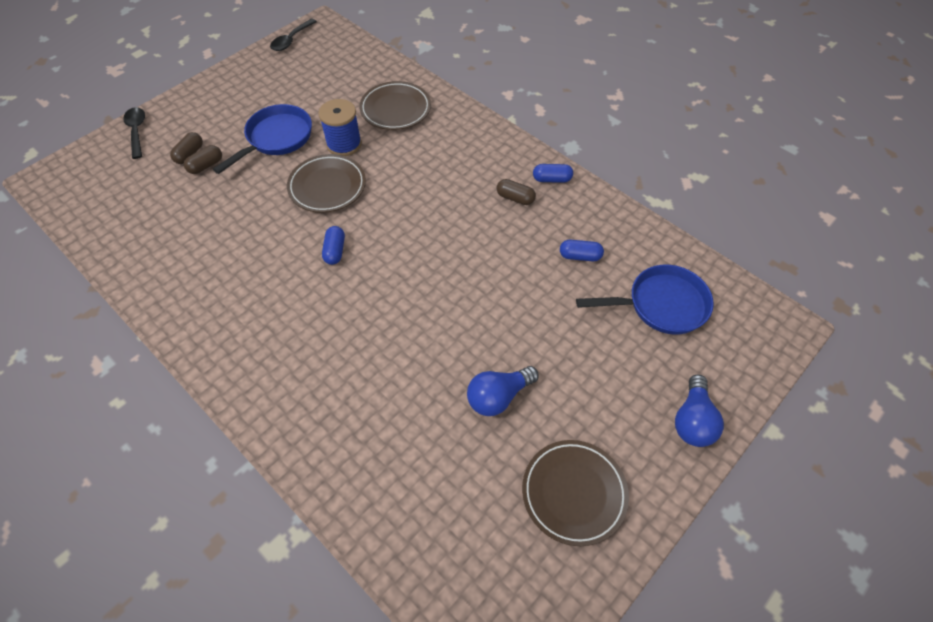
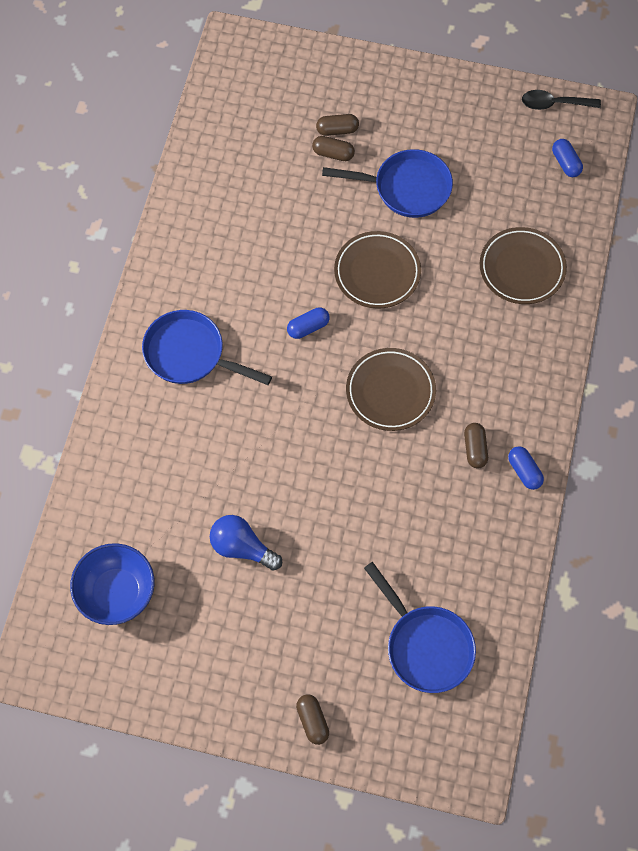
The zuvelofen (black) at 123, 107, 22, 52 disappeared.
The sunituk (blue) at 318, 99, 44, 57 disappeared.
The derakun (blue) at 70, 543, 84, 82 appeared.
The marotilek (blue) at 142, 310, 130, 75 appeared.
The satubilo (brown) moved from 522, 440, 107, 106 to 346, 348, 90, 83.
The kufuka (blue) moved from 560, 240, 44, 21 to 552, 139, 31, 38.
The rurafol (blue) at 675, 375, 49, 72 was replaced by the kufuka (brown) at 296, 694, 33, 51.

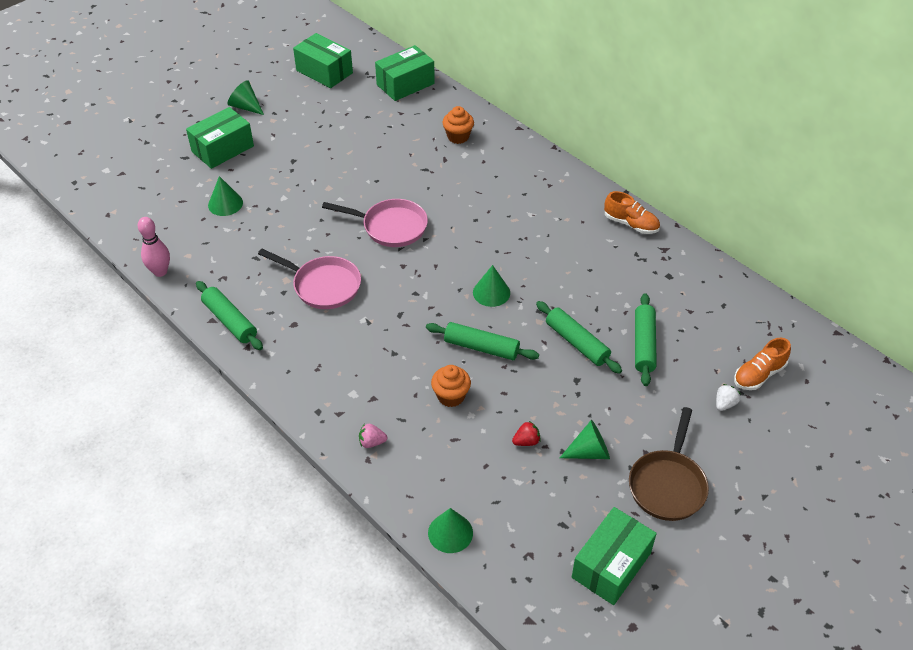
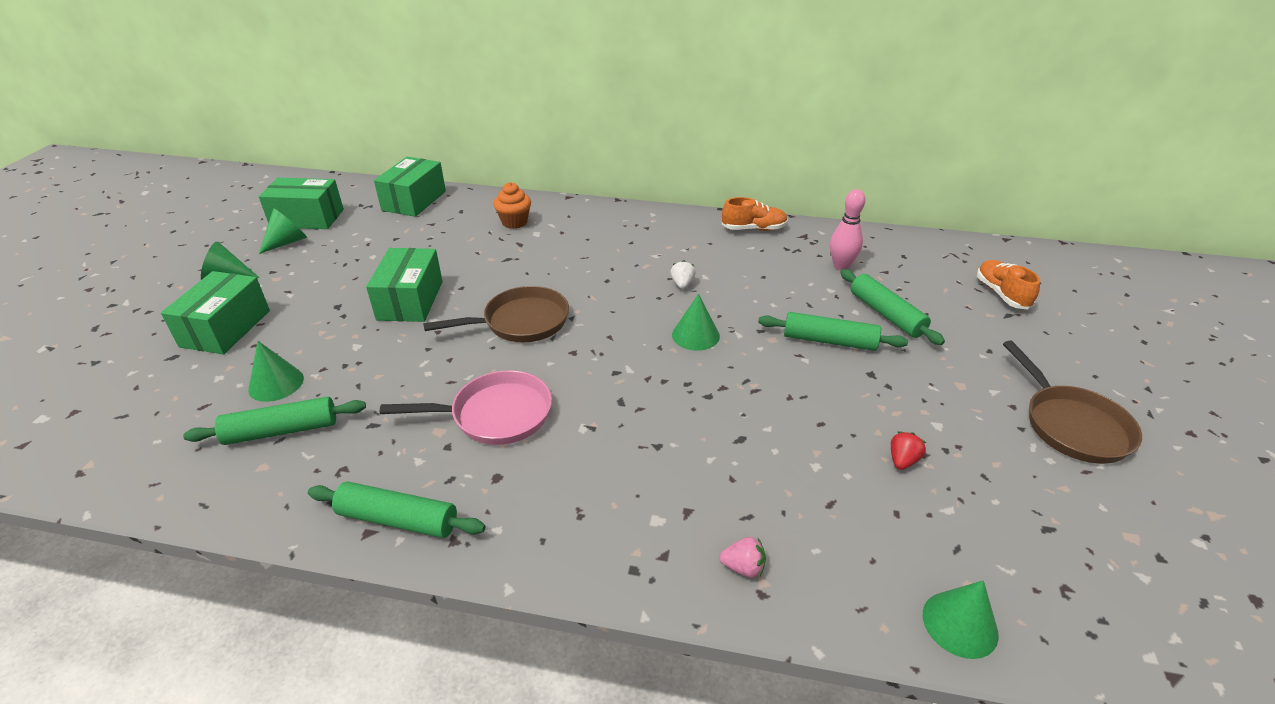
The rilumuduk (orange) at 431, 365, 40, 42 disappeared.
The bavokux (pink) moved from 138, 217, 32, 60 to 830, 189, 36, 81.
The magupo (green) moved from 426, 322, 113, 38 to 183, 397, 183, 48.
The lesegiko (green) moved from 560, 420, 50, 39 to 259, 208, 48, 46.
The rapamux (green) moved from 572, 507, 85, 98 to 366, 248, 77, 74.
The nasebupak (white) moved from 716, 384, 24, 27 to 670, 260, 26, 29.
The marotilek (pink) at 322, 199, 106, 48 became the marotilek (brown) at 423, 286, 146, 56.
The nasebupak (pink) at 359, 423, 29, 25 turned 135 degrees counterclockwise.
The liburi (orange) at 734, 338, 57, 52 turned 150 degrees clockwise.

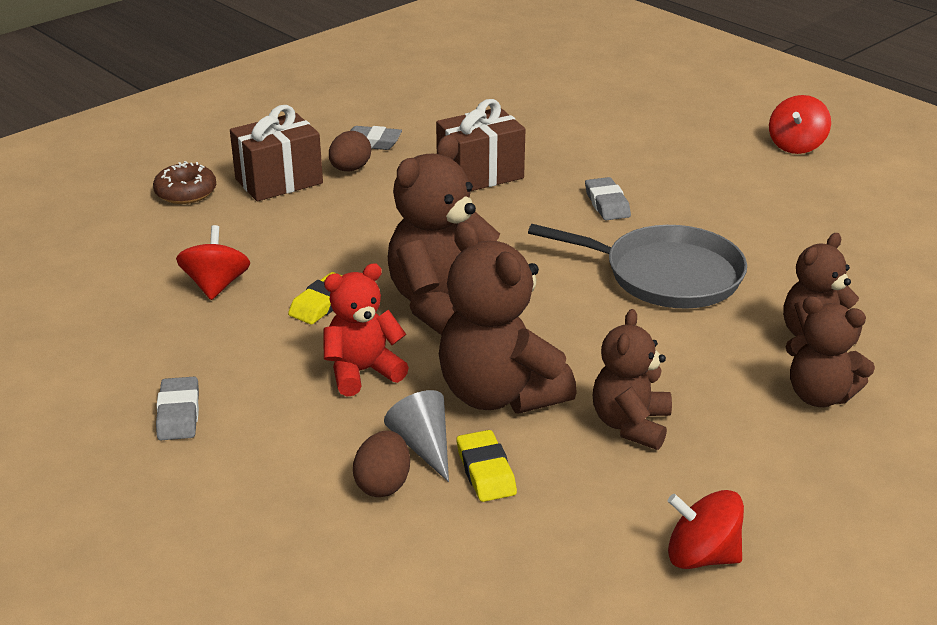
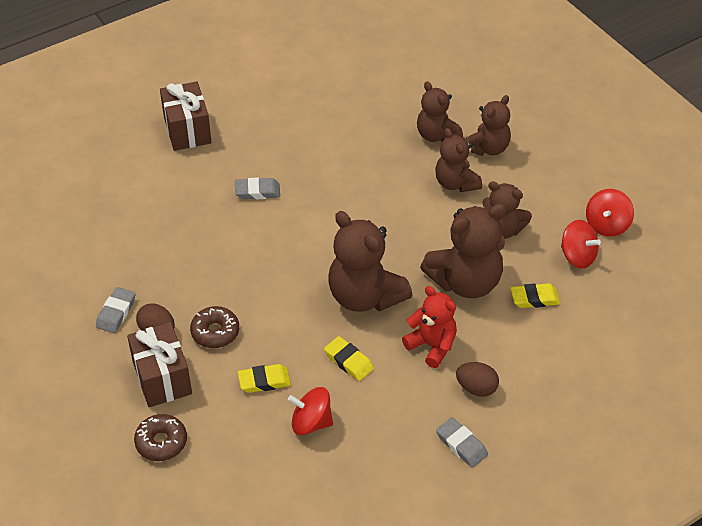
The lesegiko (grey) at 384, 390, 65, 92 disappeared.
The marotilek (grey) at 528, 224, 219, 85 disappeared.
The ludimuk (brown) at 190, 306, 49, 42 appeared.
The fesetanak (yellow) at 238, 364, 53, 29 appeared.
The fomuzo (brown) at 435, 128, 47, 64 appeared.
The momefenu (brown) moved from 353, 431, 57, 66 to 456, 362, 43, 35.
The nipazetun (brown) moved from 436, 99, 90, 92 to 160, 81, 52, 70.
The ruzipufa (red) moved from 769, 95, 62, 59 to 561, 220, 40, 49.
The fesetanak (grey) at 156, 377, 43, 63 turned 45 degrees clockwise.
The fomuzo (red) at 323, 263, 86, 134 turned 150 degrees clockwise.

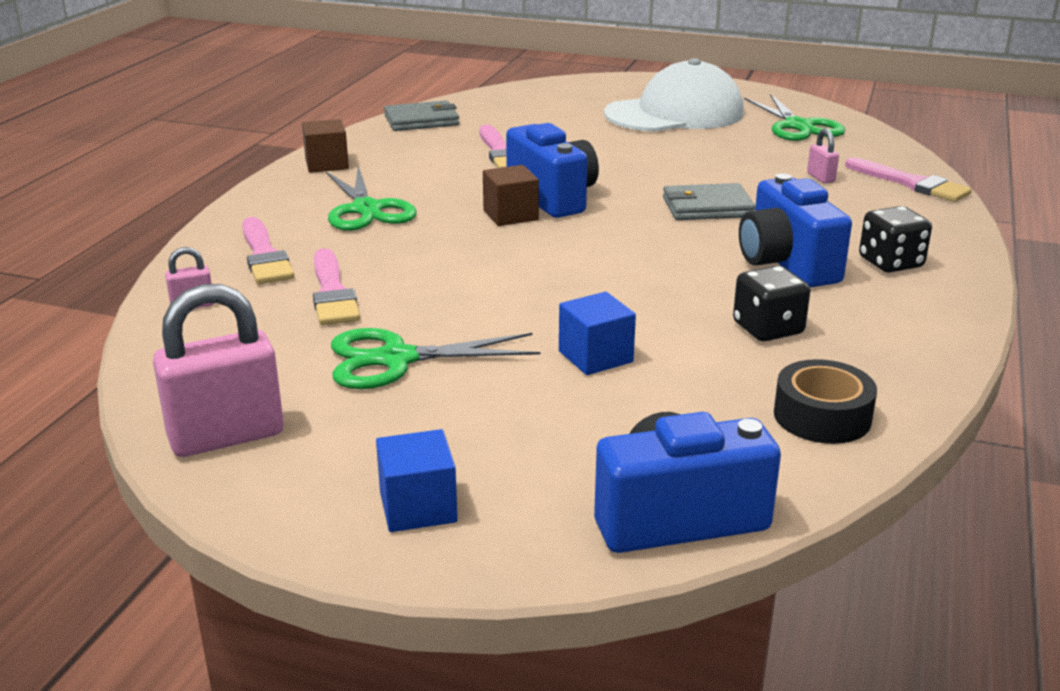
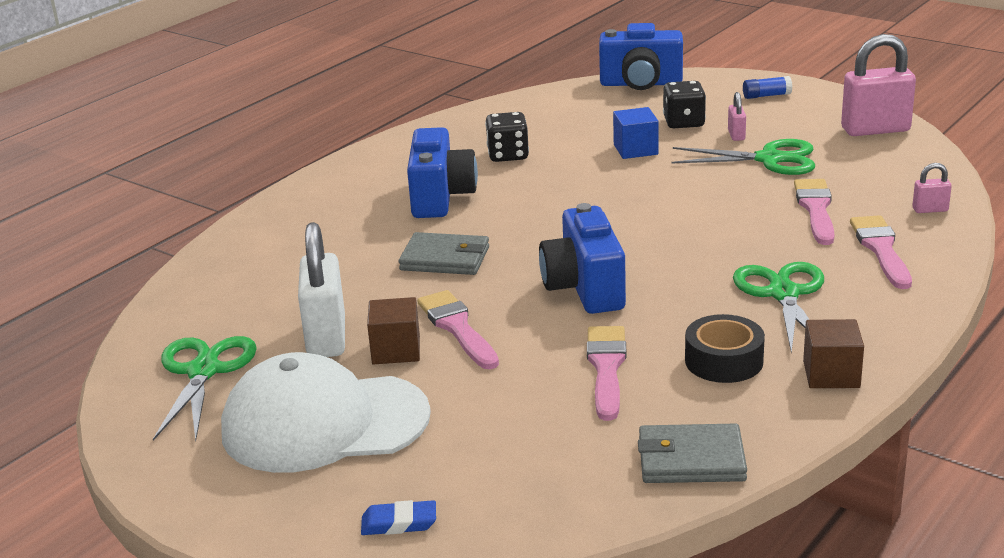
The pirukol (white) at 298, 222, 47, 135 appeared.
The fesetanak (blue) at 361, 500, 75, 35 appeared.
The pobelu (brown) moved from 483, 165, 56, 61 to 367, 297, 53, 68.
The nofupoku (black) moved from 774, 359, 103, 85 to 685, 314, 80, 69.
The pirukol (pink) moved from 807, 129, 32, 54 to 728, 92, 18, 49.
The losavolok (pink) moved from 845, 157, 127, 45 to 417, 290, 82, 79.
The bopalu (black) moved from 859, 206, 73, 67 to 663, 81, 43, 47.
The pobelu (blue) at 376, 429, 82, 103 was replaced by the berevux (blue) at 743, 76, 49, 23.

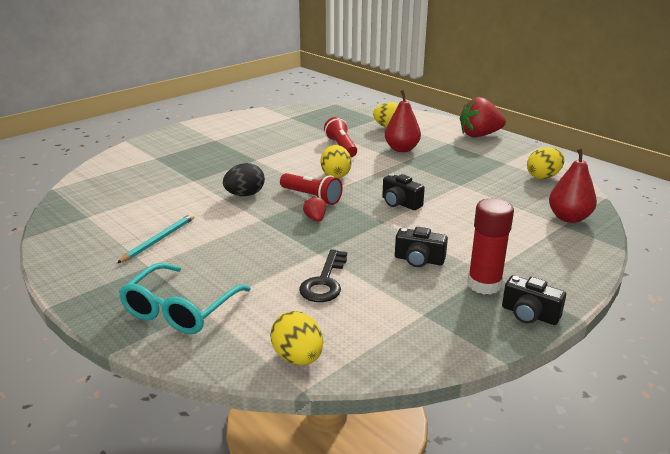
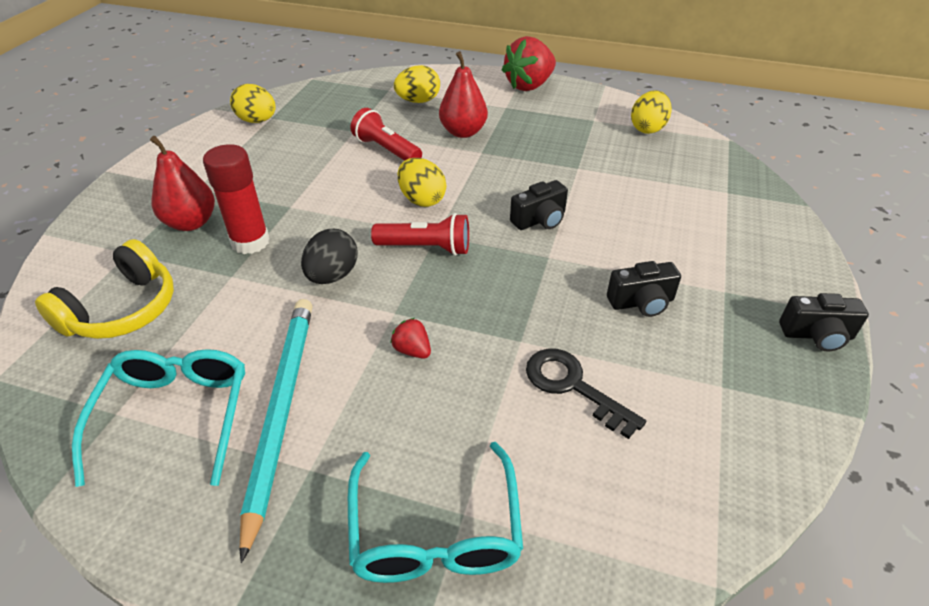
The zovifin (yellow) at 35, 239, 139, 100 appeared.
The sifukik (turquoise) at 72, 349, 173, 138 appeared.
The momefenu (yellow) moved from 270, 311, 53, 54 to 230, 84, 46, 39.
The nasebupak (red) moved from 303, 196, 23, 26 to 391, 318, 40, 40.
The berevux (red) moved from 467, 198, 47, 97 to 203, 144, 67, 110.
The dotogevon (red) moved from 549, 147, 48, 76 to 150, 136, 65, 95.
The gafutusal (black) at 299, 249, 48, 53 turned 150 degrees clockwise.
The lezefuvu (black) at 382, 173, 43, 37 turned 45 degrees counterclockwise.
The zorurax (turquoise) at 117, 214, 77, 49 changed to 1.74 times the size.

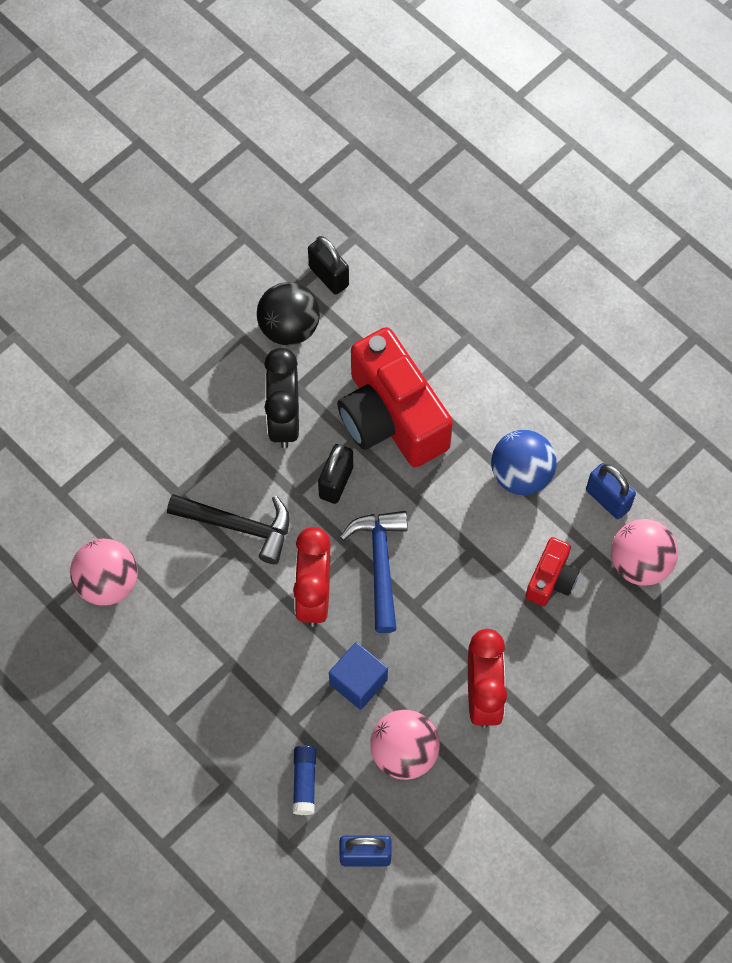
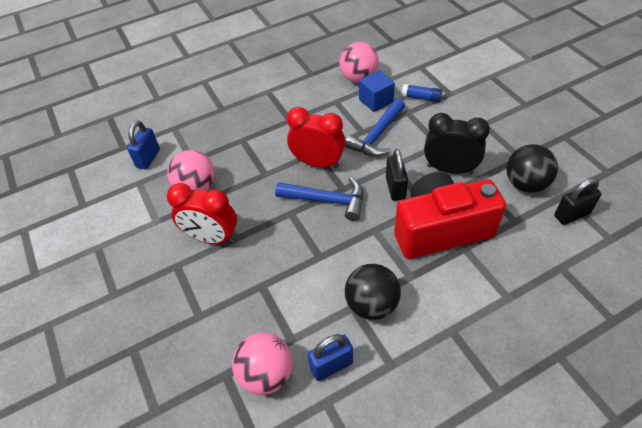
The lezefuvu (red) at 526, 537, 53, 69 disappeared.
The berevux (blue) moved from 293, 745, 23, 70 to 402, 84, 40, 19.
The pobelu (blue) moved from 329, 642, 59, 68 to 359, 70, 36, 42.
The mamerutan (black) at 167, 494, 123, 70 became the mamerutan (blue) at 345, 98, 60, 59.
The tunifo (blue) at 491, 430, 66, 65 became the tunifo (black) at 345, 264, 56, 56.
The pirukol (black) at 318, 444, 35, 60 turned 45 degrees clockwise.

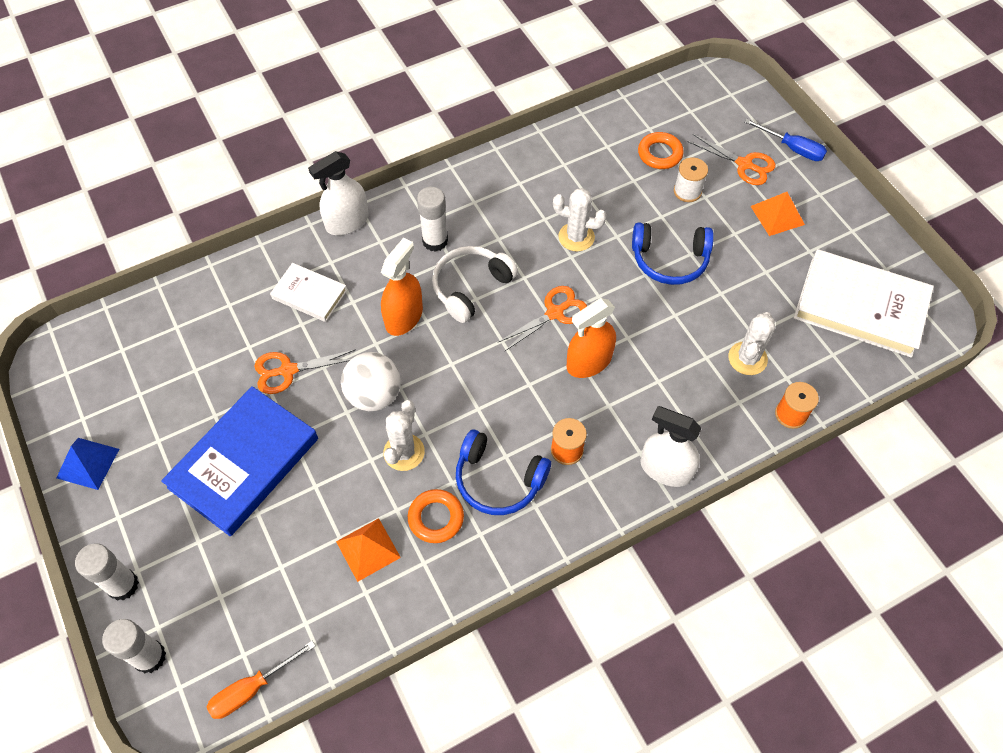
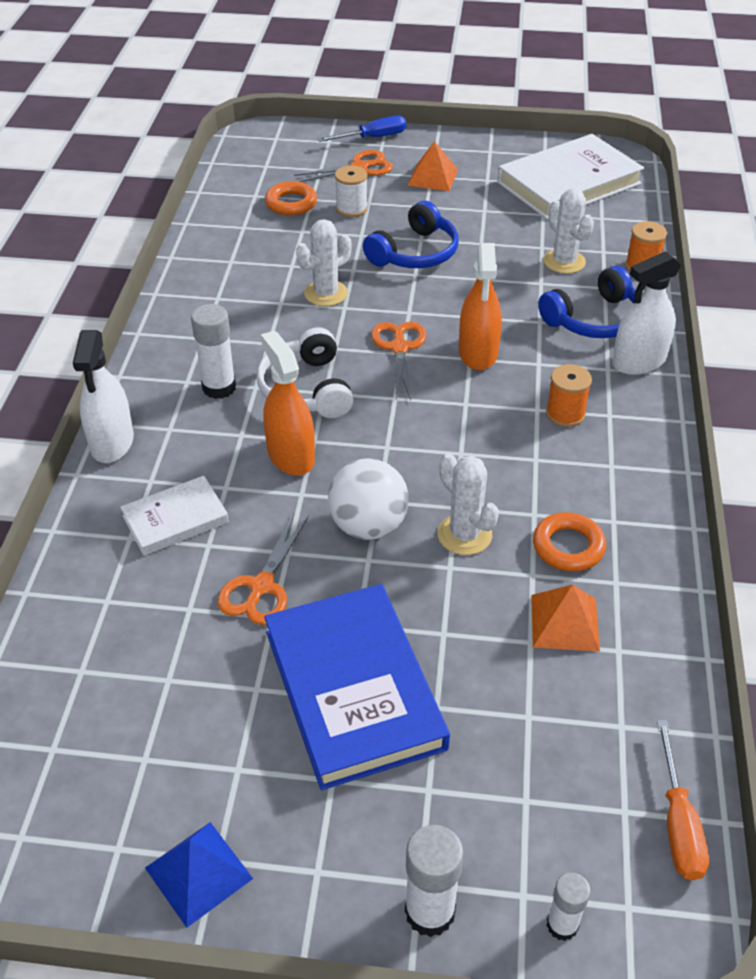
The zovifin (blue) moved from 456, 429, 95, 86 to 538, 266, 97, 72.
The berevux (white) at 102, 619, 64, 54 changed to 0.62 times the size.

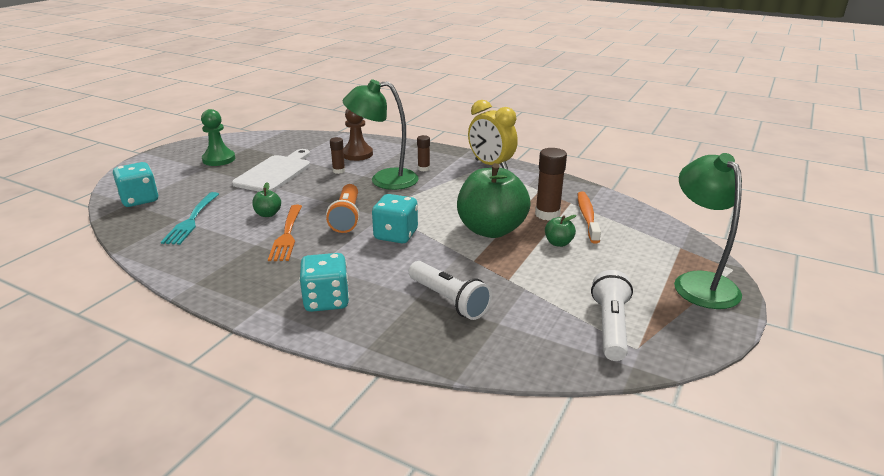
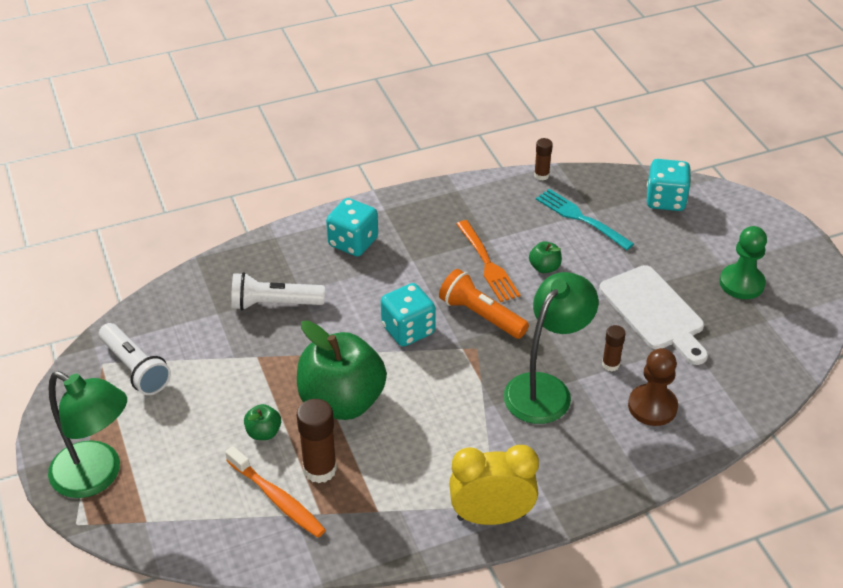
The berevux (brown) moved from 417, 135, 13, 36 to 534, 138, 19, 42.
The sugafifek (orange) at 268, 205, 34, 56 turned 150 degrees counterclockwise.

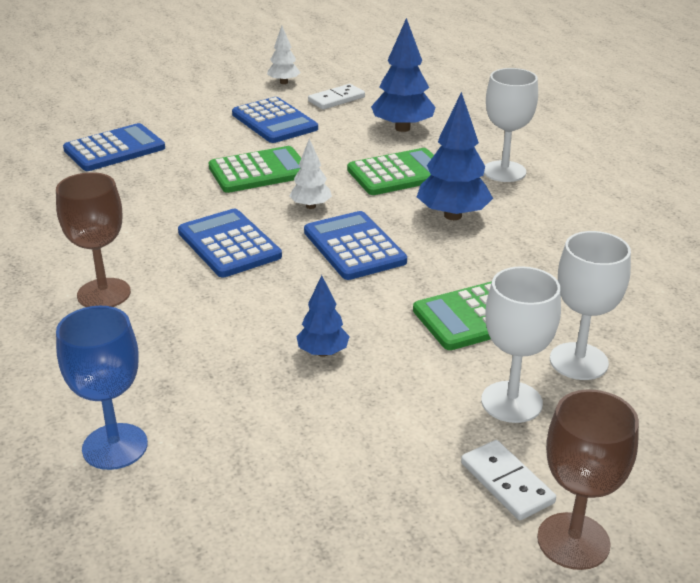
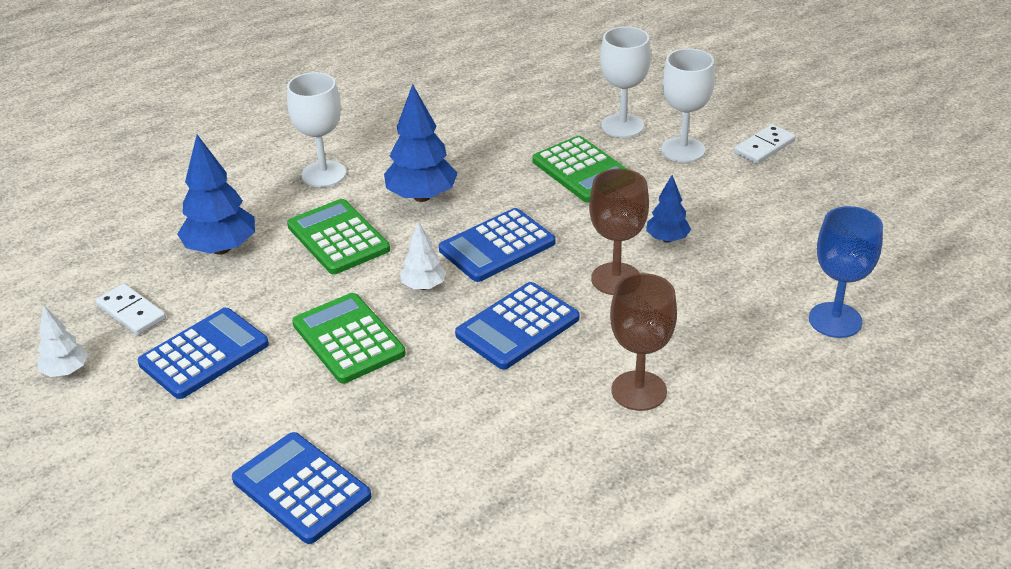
The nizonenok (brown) moved from 537, 389, 102, 181 to 589, 169, 60, 126.

